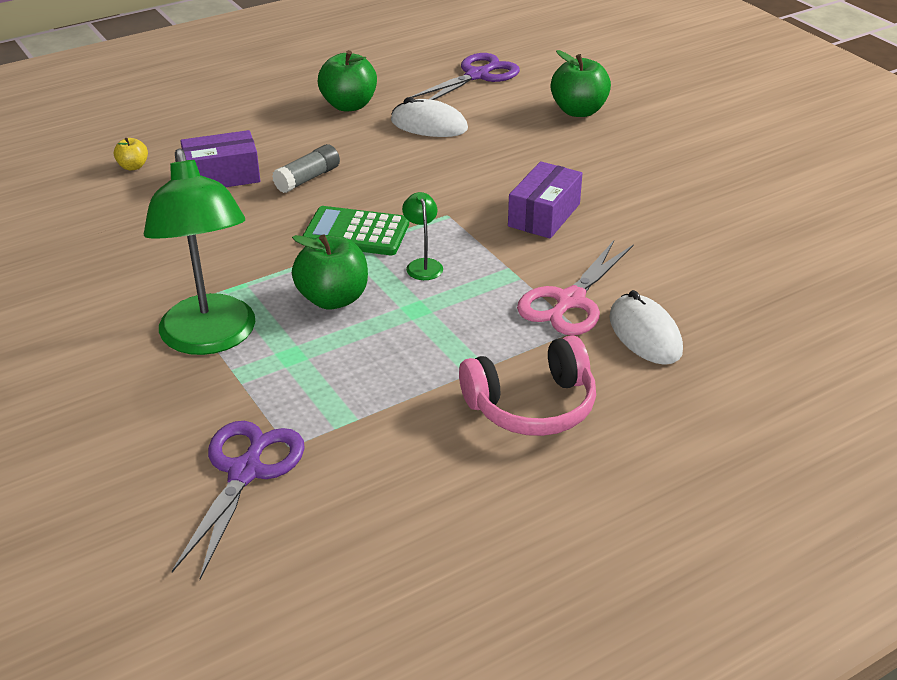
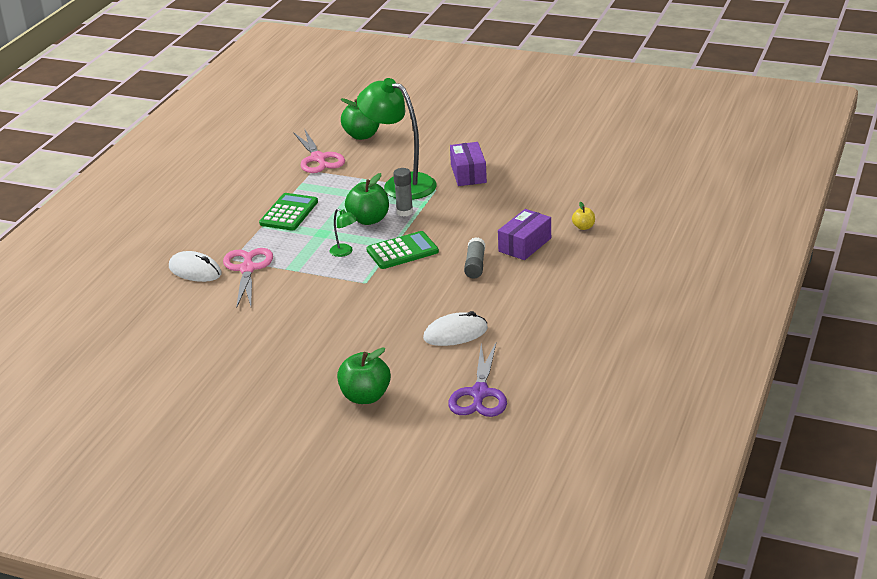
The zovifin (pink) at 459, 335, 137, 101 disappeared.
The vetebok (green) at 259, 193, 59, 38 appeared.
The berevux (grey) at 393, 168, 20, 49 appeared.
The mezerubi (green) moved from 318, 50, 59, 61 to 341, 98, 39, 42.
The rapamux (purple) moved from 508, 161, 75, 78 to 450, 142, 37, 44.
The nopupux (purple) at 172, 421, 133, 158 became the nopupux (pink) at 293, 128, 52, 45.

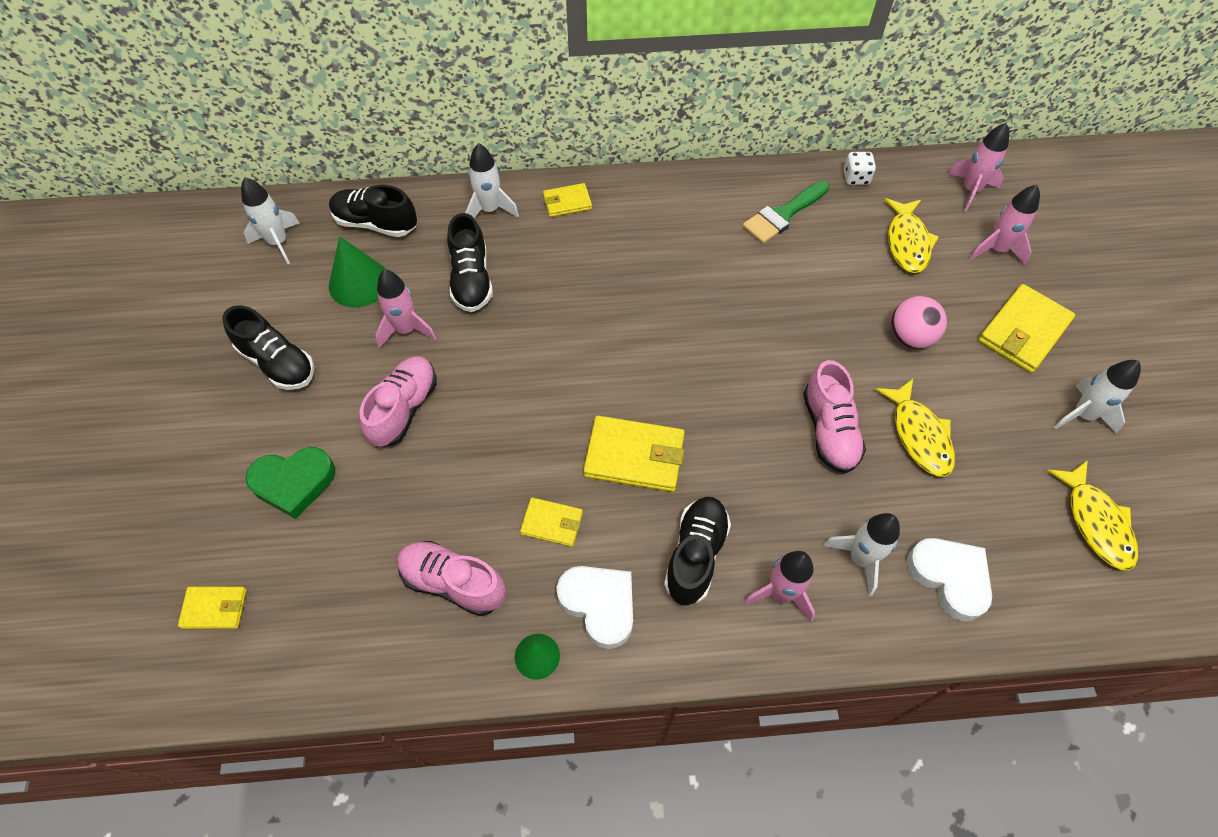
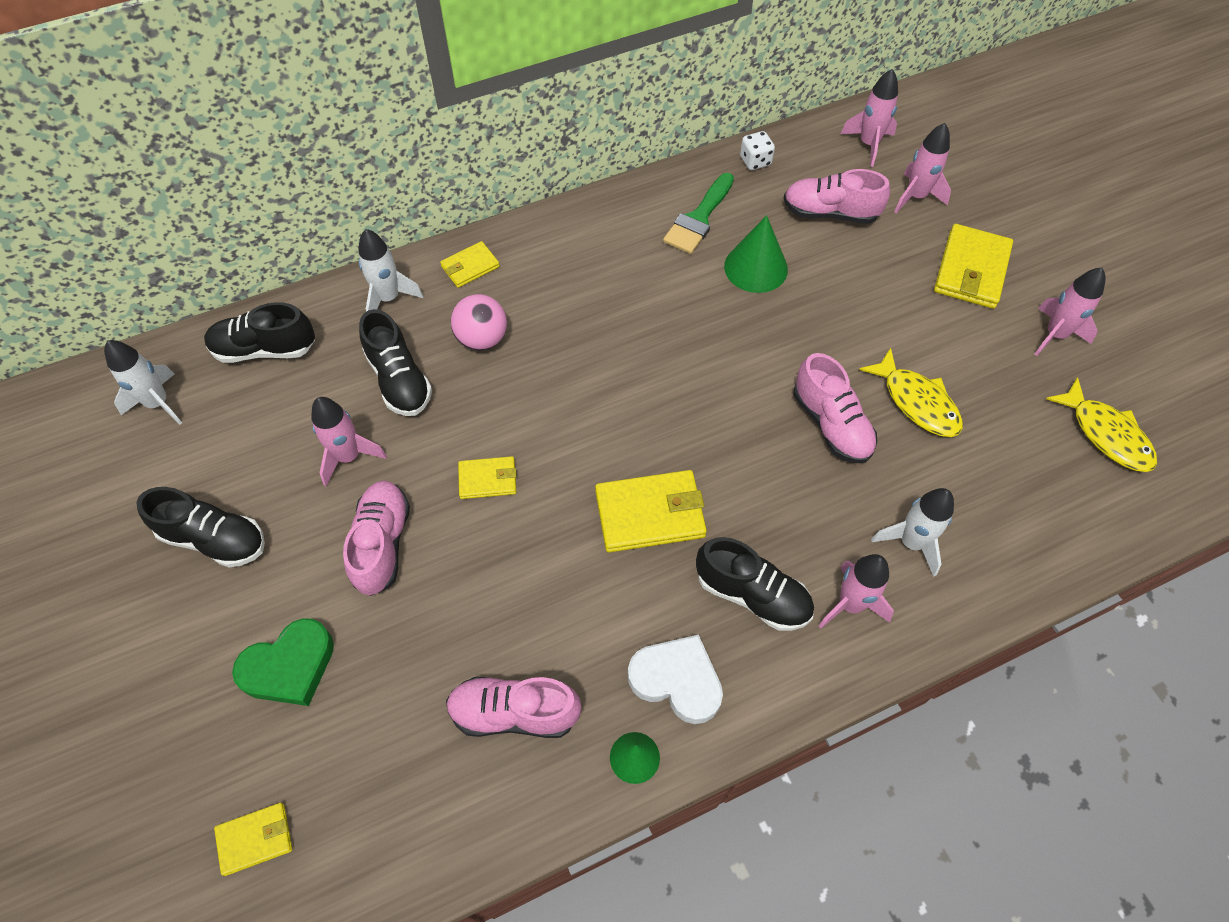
The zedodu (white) at 907, 538, 85, 83 disappeared.
The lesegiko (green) moved from 329, 236, 57, 71 to 724, 215, 64, 78.
The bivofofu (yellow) moved from 520, 497, 63, 50 to 458, 456, 58, 43.
The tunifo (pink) moved from 891, 296, 56, 53 to 451, 294, 56, 57.
The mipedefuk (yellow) at 884, 198, 55, 75 was replaced by the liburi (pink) at 784, 169, 106, 55.
The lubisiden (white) at 1054, 360, 87, 74 became the lubisiden (pink) at 1035, 268, 71, 88.
The liburi (black) at 664, 497, 67, 108 turned 120 degrees clockwise.

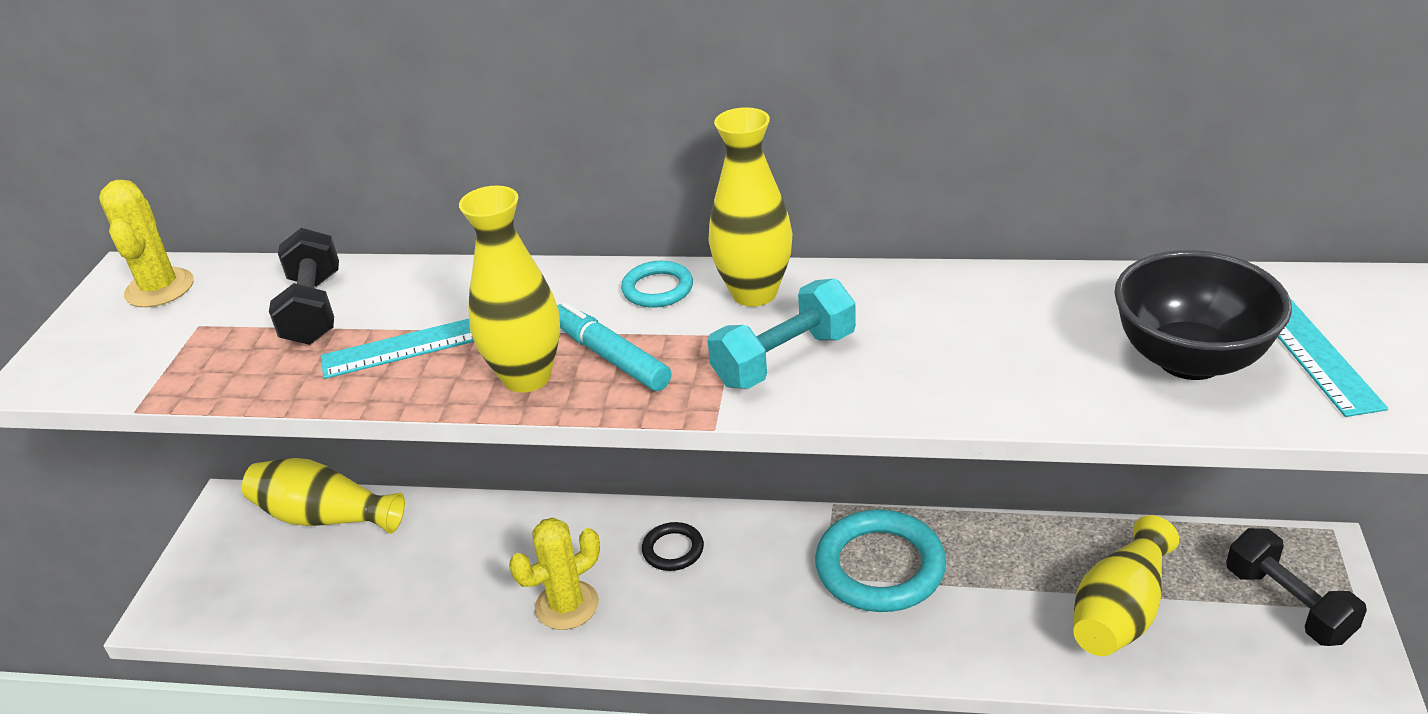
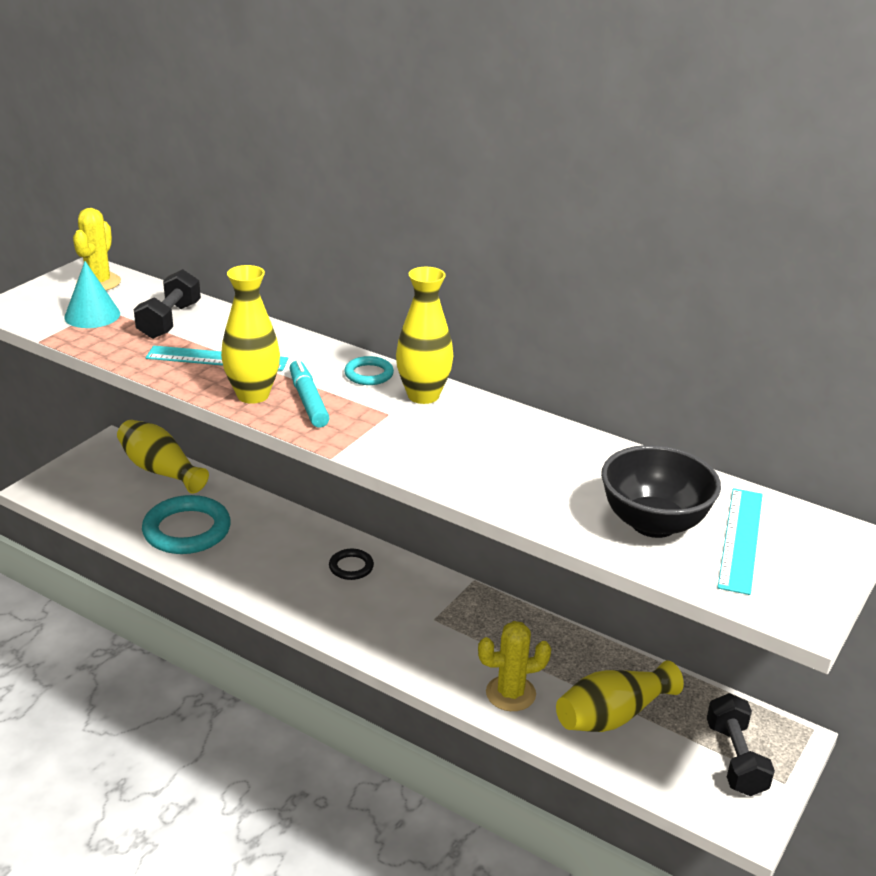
The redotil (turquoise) at 708, 279, 148, 110 disappeared.
The lesegiko (turquoise) at 64, 261, 56, 67 appeared.
The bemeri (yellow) moved from 509, 517, 91, 113 to 478, 621, 73, 90.
The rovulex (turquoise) moved from 815, 509, 131, 103 to 142, 495, 89, 59.

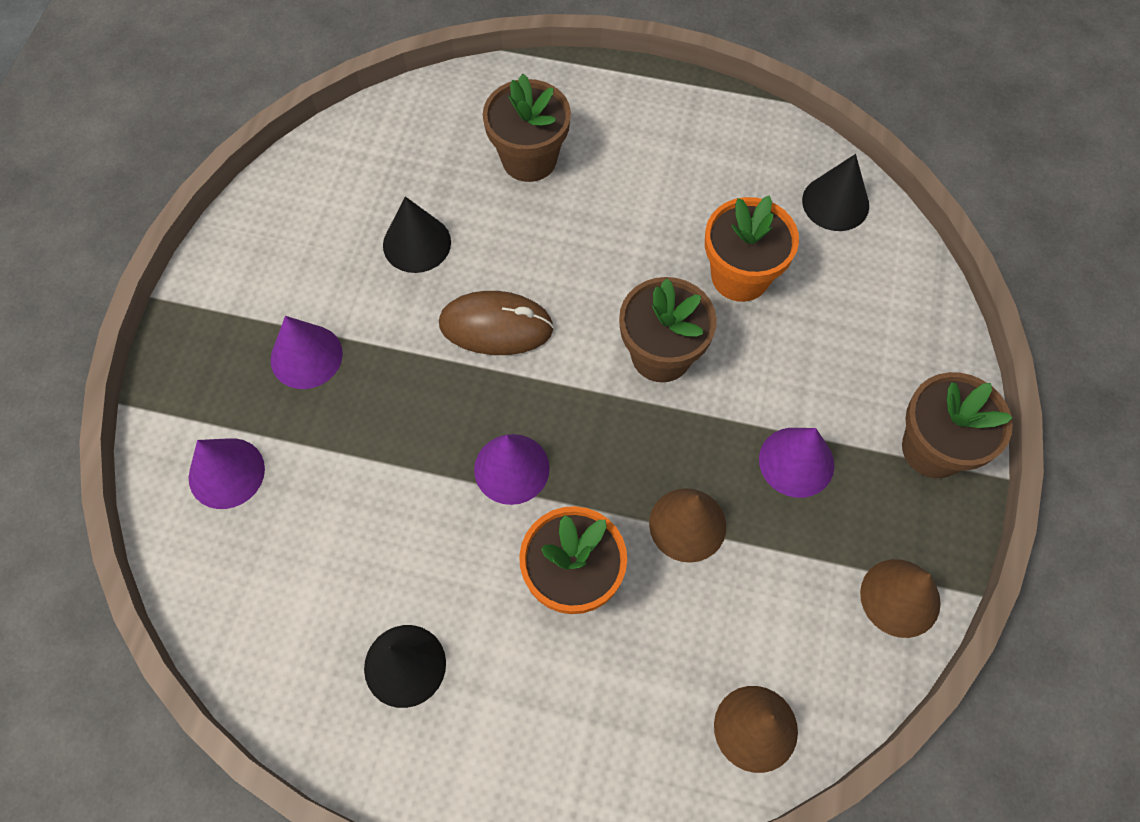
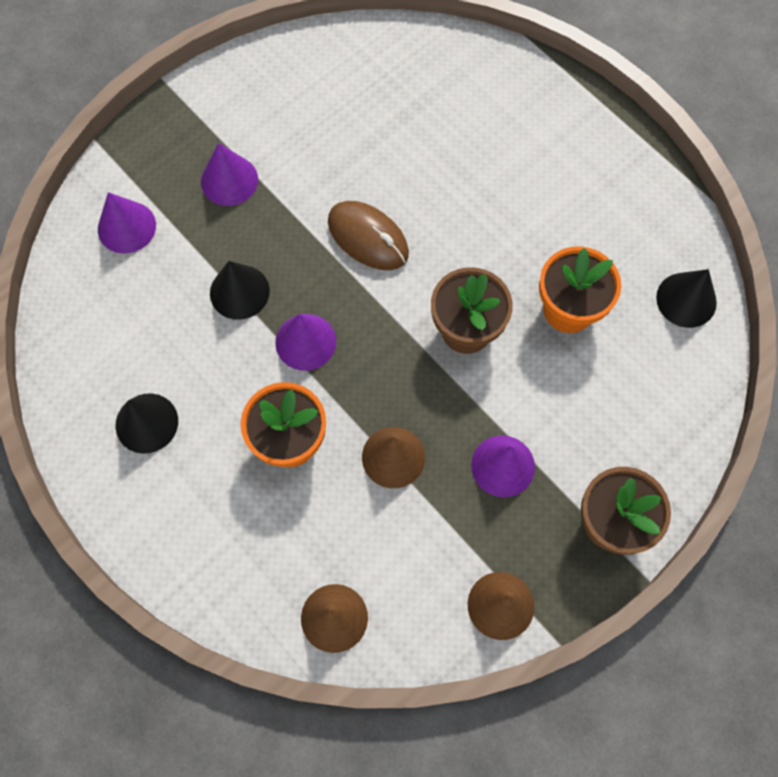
The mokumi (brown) at 483, 74, 88, 108 disappeared.
The lesegiko (black) moved from 383, 197, 68, 76 to 210, 261, 60, 59.

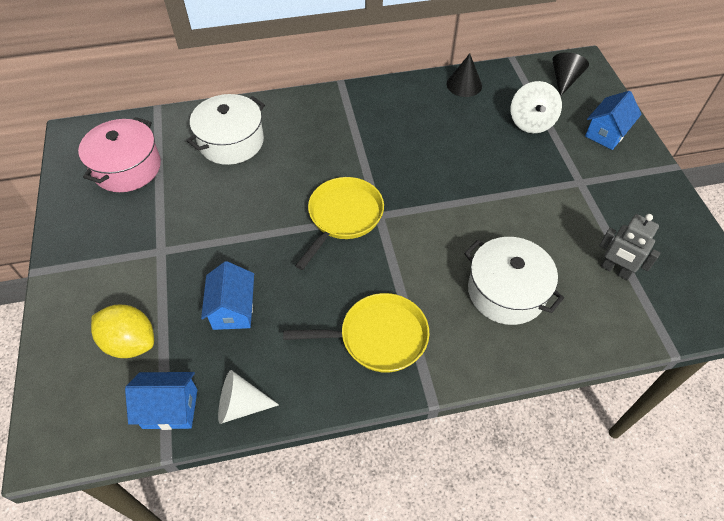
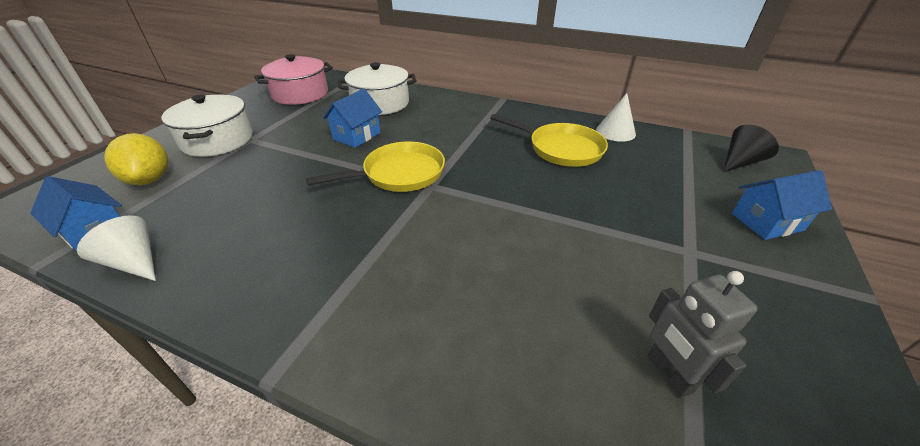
The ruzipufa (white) at 511, 81, 51, 52 disappeared.
The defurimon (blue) moved from 201, 261, 53, 69 to 323, 88, 59, 60.
The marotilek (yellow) moved from 283, 293, 147, 80 to 490, 114, 118, 53.
The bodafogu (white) moved from 464, 237, 100, 88 to 161, 94, 92, 63.
The lesegiko (black) at 447, 54, 35, 43 became the lesegiko (white) at 596, 93, 40, 49.

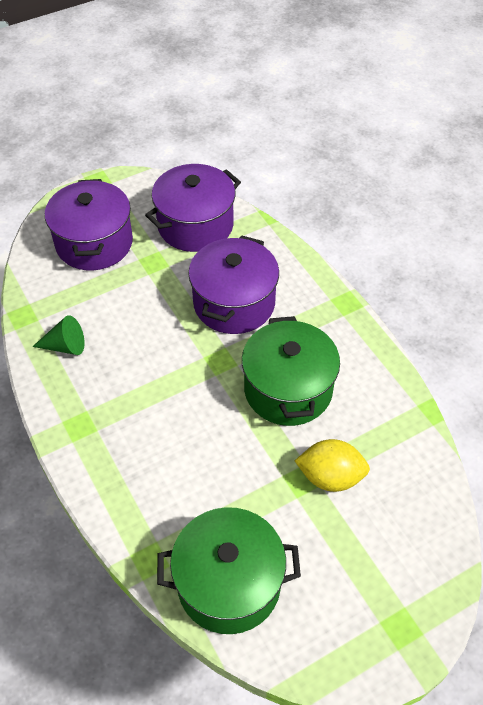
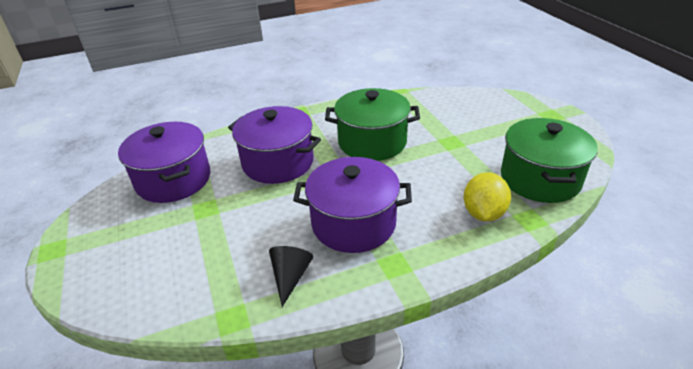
The bodafogu (purple) moved from 45, 179, 88, 91 to 293, 157, 119, 96.
The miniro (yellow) moved from 295, 439, 75, 53 to 463, 172, 48, 50.
The lesegiko (green) at 32, 315, 53, 40 became the lesegiko (black) at 269, 246, 44, 61.

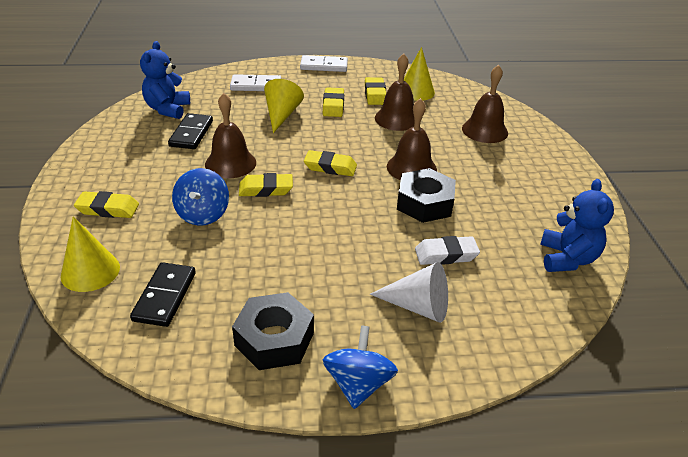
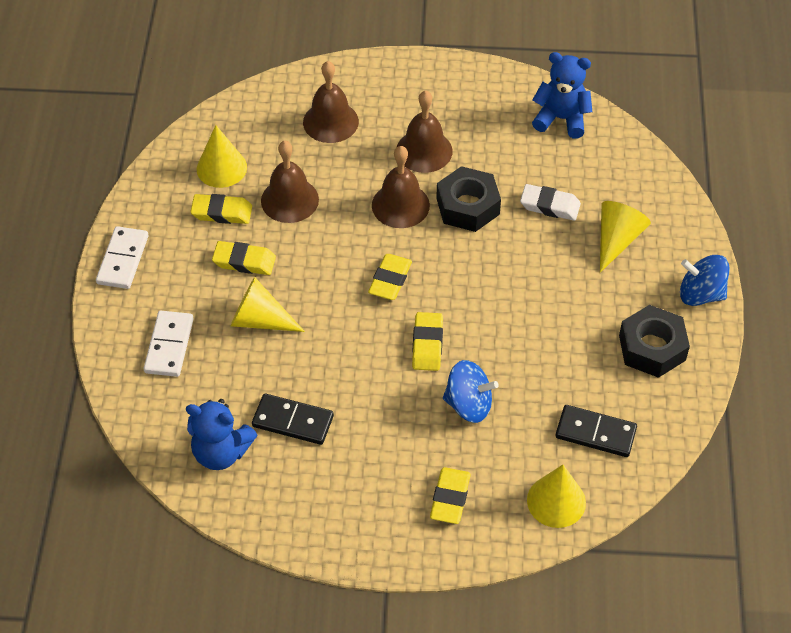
The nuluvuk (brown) moved from 205, 93, 51, 85 to 396, 91, 57, 82.
The lesegiko (white) at 370, 262, 78, 61 became the lesegiko (yellow) at 600, 201, 51, 72.
The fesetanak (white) at 415, 236, 65, 29 turned 75 degrees counterclockwise.

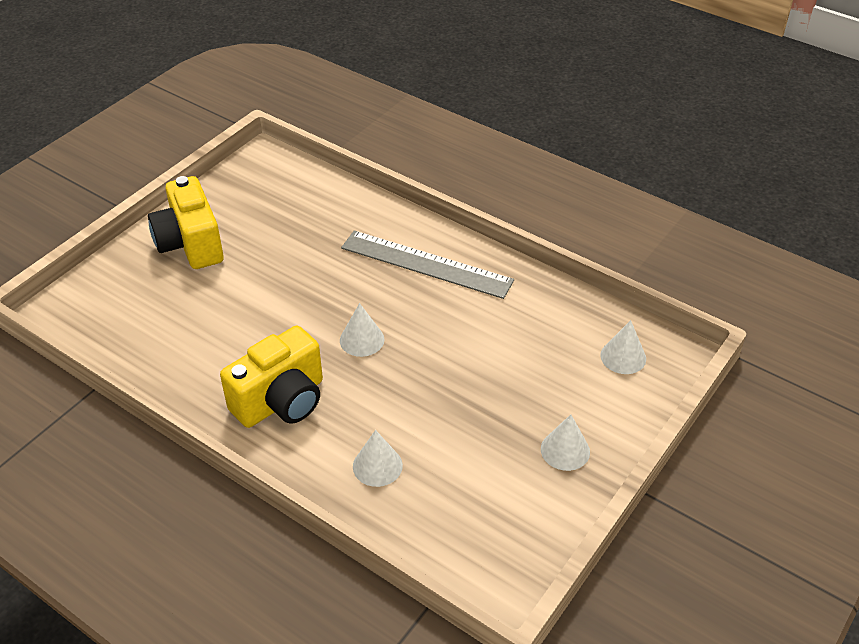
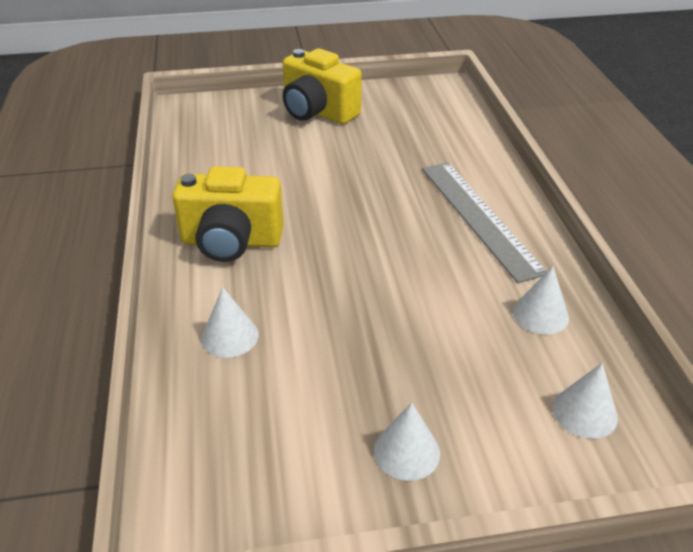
The lesegiko (white) moved from 340, 303, 45, 54 to 513, 266, 56, 68.
The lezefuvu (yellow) at 148, 176, 76, 93 turned 75 degrees counterclockwise.

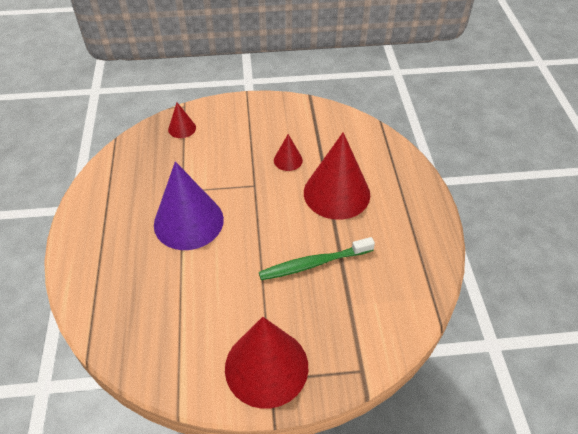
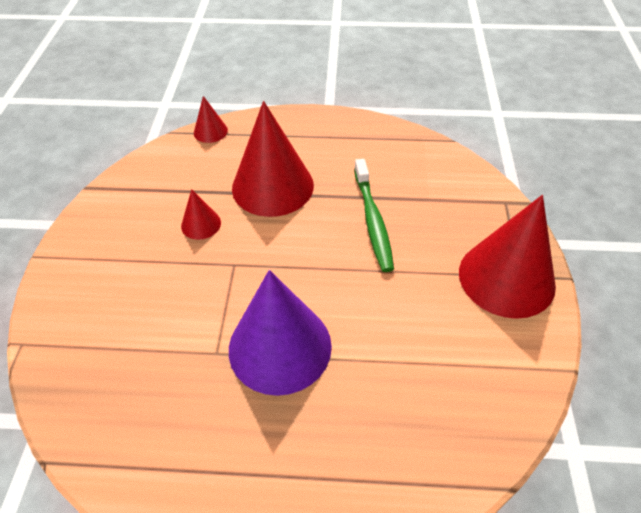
The lesegiko (red) moved from 168, 102, 28, 36 to 194, 96, 34, 47.

